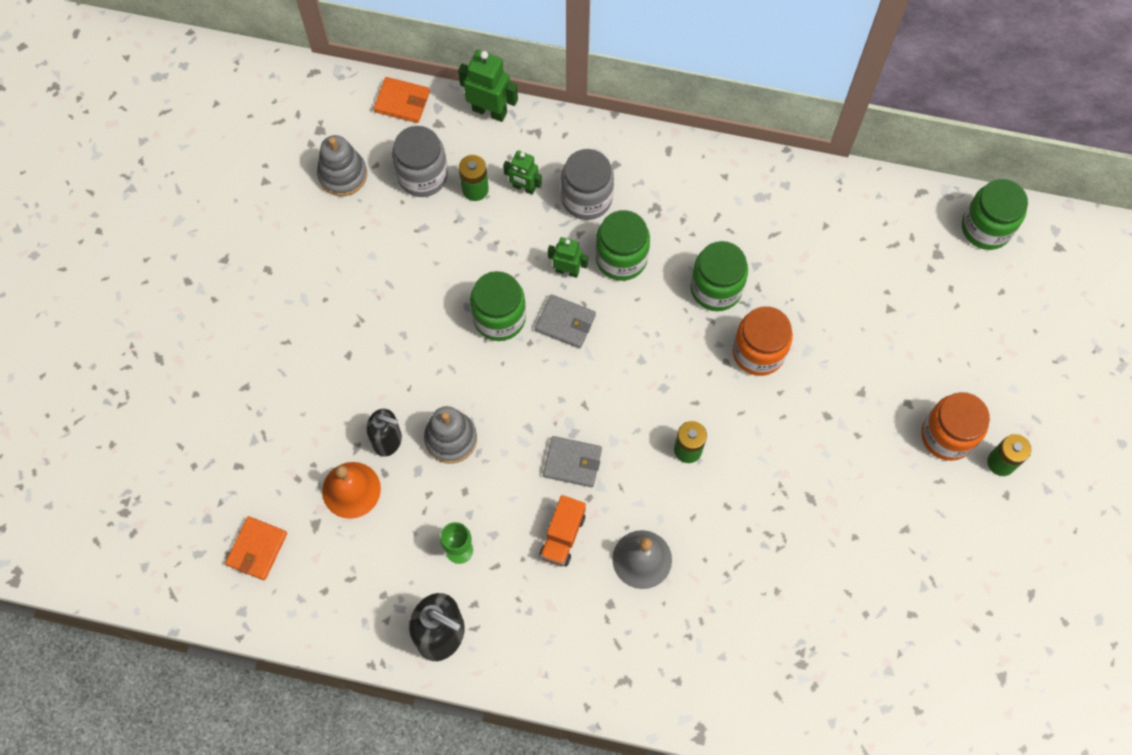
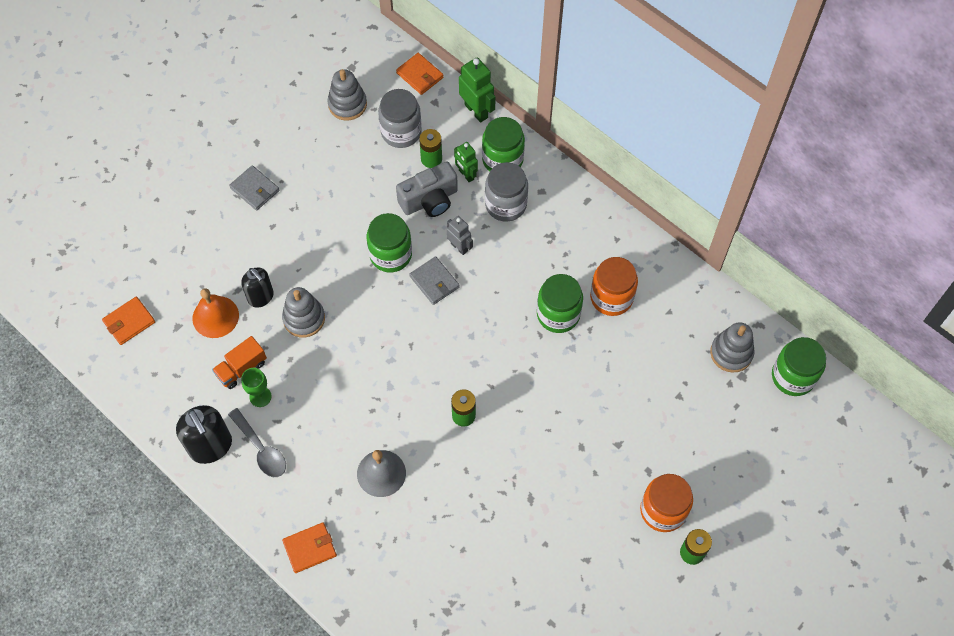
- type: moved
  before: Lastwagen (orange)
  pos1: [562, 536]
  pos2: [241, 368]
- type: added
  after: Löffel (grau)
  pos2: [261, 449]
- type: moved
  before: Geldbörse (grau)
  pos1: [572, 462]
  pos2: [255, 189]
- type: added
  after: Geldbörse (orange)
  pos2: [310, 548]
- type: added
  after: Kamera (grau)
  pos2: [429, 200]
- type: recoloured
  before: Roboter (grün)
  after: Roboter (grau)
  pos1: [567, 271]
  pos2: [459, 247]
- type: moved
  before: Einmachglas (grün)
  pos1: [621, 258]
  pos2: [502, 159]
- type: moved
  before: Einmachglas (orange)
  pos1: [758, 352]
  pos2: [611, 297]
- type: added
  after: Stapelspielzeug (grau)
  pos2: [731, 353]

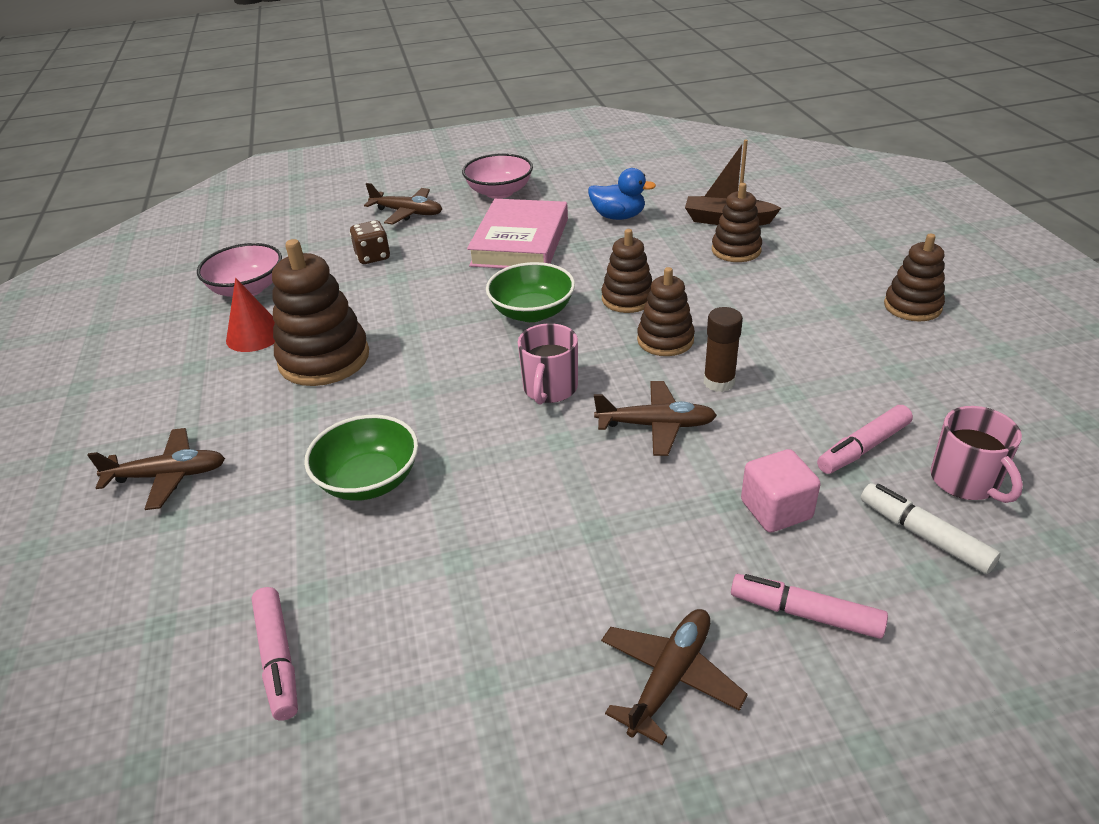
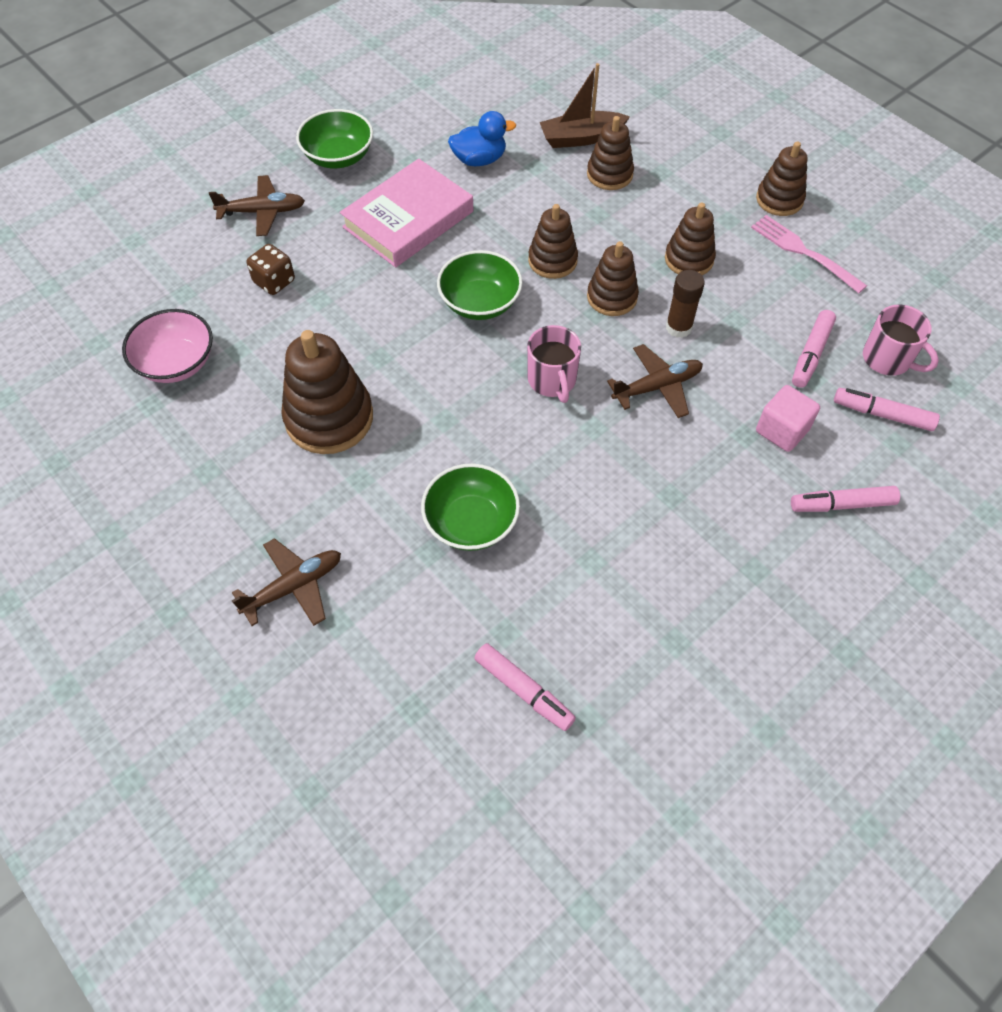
- type: recoloured
  before: Schüssel (rosa)
  after: Schüssel (grün)
  pos1: [499, 192]
  pos2: [338, 157]
- type: turned
  before: Buch (rosa)
  pos1: [520, 242]
  pos2: [408, 219]
  turn: 60
- type: added
  after: Stapelspielzeug (braun)
  pos2: [689, 259]
- type: added
  after: Gabel (rosa)
  pos2: [804, 252]
- type: recoloured
  before: Filzstift (weiß)
  after: Filzstift (rosa)
  pos1: [924, 535]
  pos2: [882, 415]
- type: removed
  before: Kegel (rot)
  pos1: [254, 335]
- type: removed
  before: Flugzeug (braun)
  pos1: [670, 677]

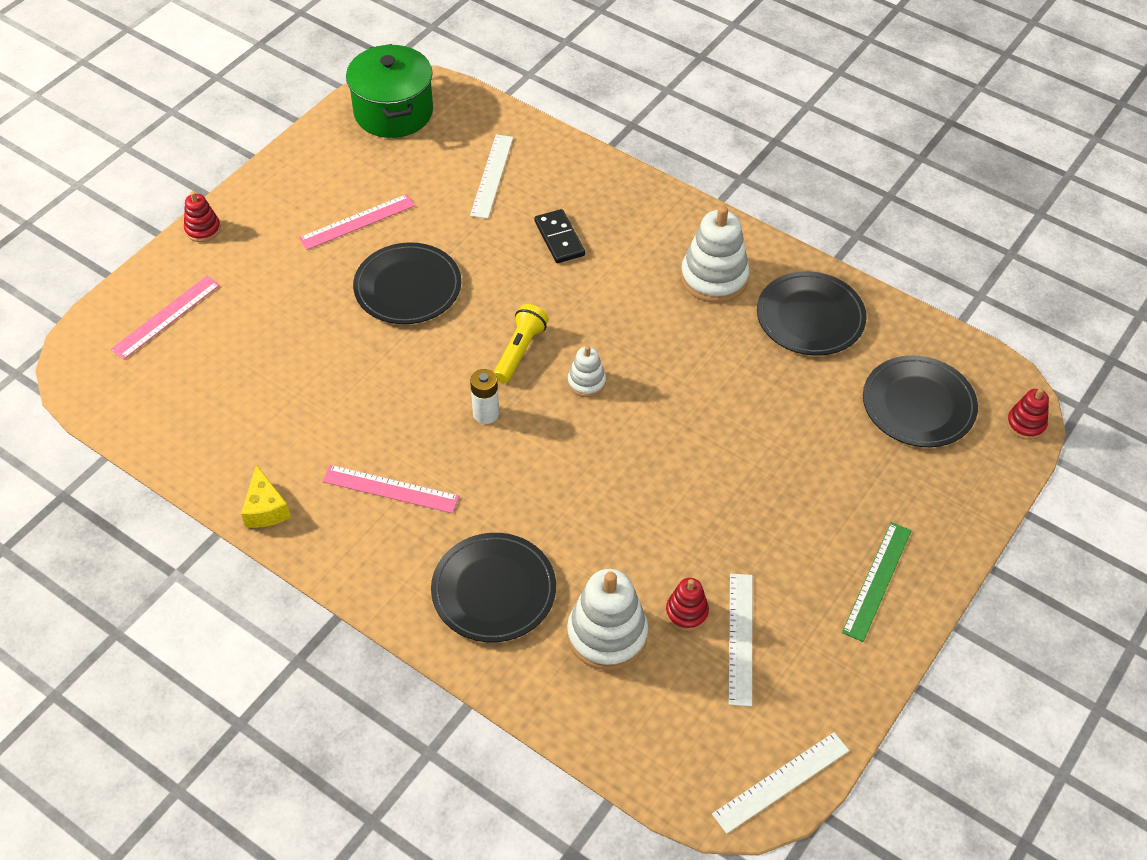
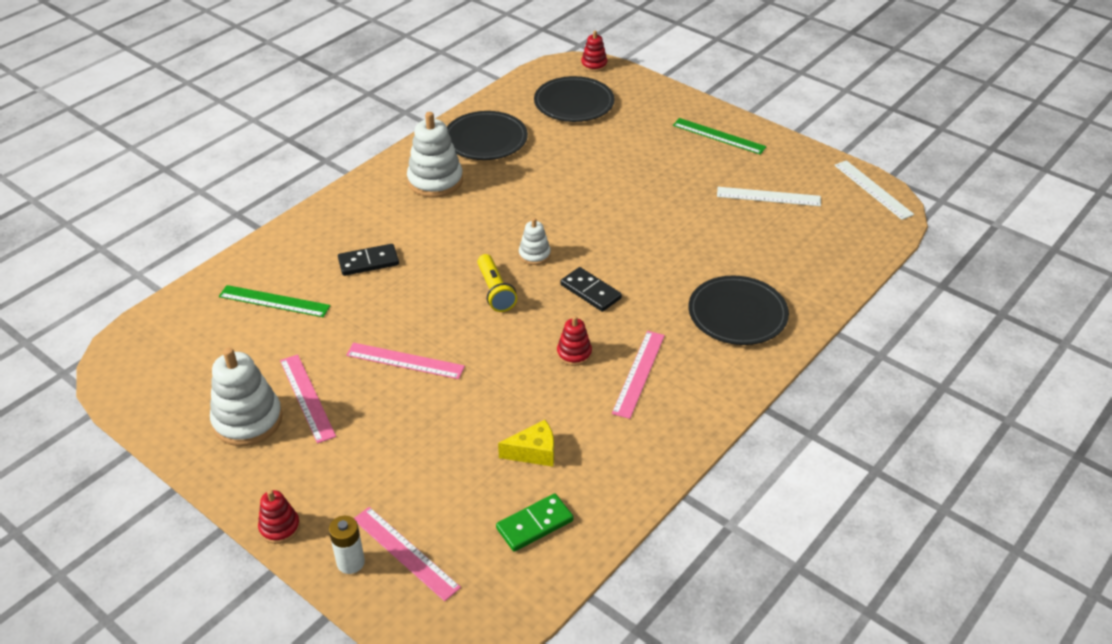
- type: moved
  before: Stapelspielzeug (weiß)
  pos1: [607, 635]
  pos2: [247, 420]
- type: recoloured
  before: Lineal (weiß)
  after: Lineal (grün)
  pos1: [492, 176]
  pos2: [274, 301]
- type: moved
  before: Batterie (weiß)
  pos1: [486, 413]
  pos2: [350, 562]
- type: replaced
  before: Teller (schwarz)
  after: Lineal (rosa)
  pos1: [408, 287]
  pos2: [405, 361]
- type: turned
  before: Taschenlampe (gelb)
  pos1: [519, 351]
  pos2: [495, 291]
  turn: -135
- type: added
  after: Dominostein (grün)
  pos2: [535, 524]
- type: moved
  before: Käse (gelb)
  pos1: [265, 509]
  pos2: [534, 452]
- type: moved
  before: Stapelspielzeug (rot)
  pos1: [686, 612]
  pos2: [574, 353]
- type: added
  after: Dominostein (schwarz)
  pos2: [590, 291]
- type: removed
  before: Kochtopf (grün)
  pos1: [393, 112]

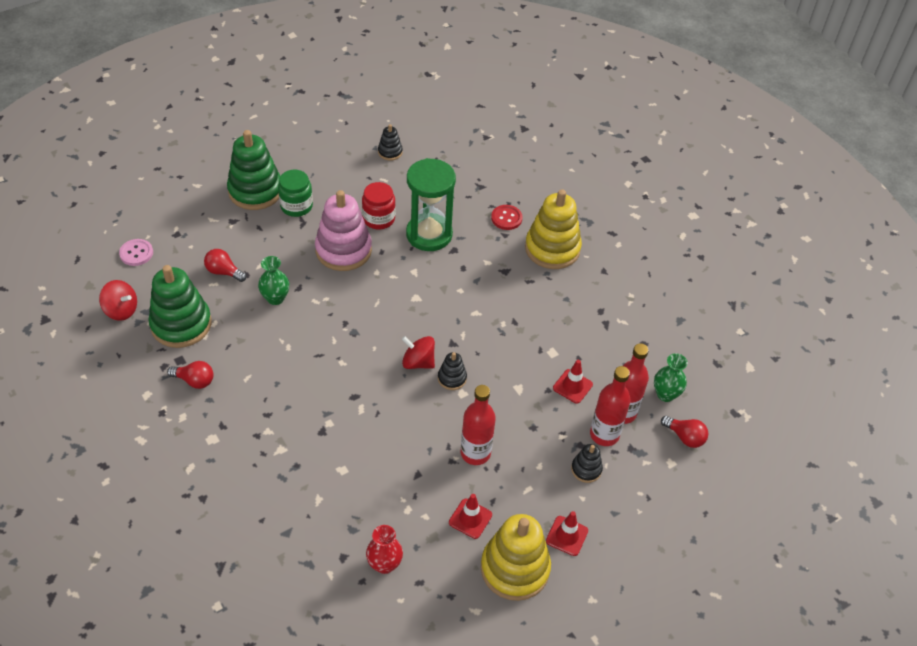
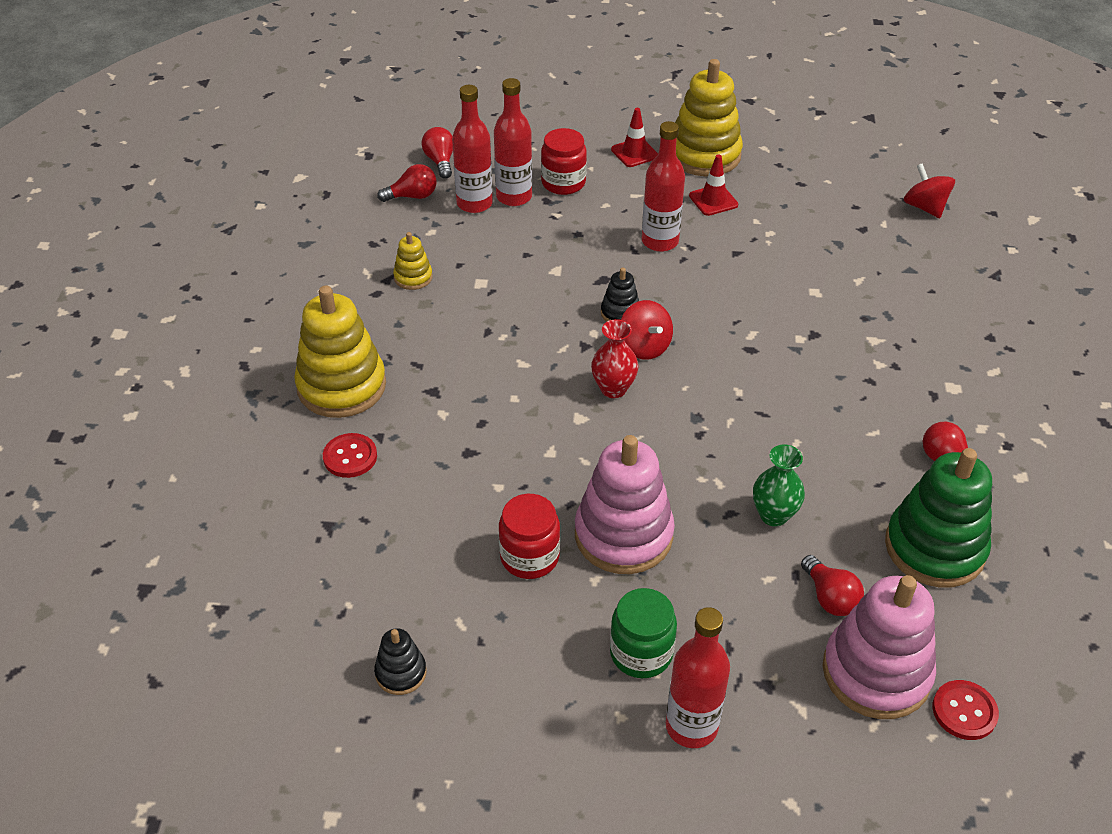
- type: replaced
  before: Vase (grün)
  after: Glühbirne (rot)
  pos1: [665, 394]
  pos2: [412, 196]
- type: added
  after: Stapelspielzeug (gelb)
  pos2: [413, 277]
- type: replaced
  before: Stapelspielzeug (schwarz)
  after: Einmachglas (rot)
  pos1: [586, 469]
  pos2: [563, 183]
- type: moved
  before: Vase (rot)
  pos1: [384, 564]
  pos2: [613, 389]
- type: replaced
  before: Stapelspielzeug (grün)
  after: Flasche (rot)
  pos1: [255, 191]
  pos2: [691, 726]
- type: added
  after: Stapelspielzeug (rosa)
  pos2: [876, 672]
- type: moved
  before: Kreisel (rot)
  pos1: [121, 310]
  pos2: [924, 207]
- type: recoloured
  before: Knopf (rosa)
  after: Knopf (rot)
  pos1: [136, 253]
  pos2: [964, 711]
- type: removed
  before: Sanduhr (grün)
  pos1: [429, 234]
- type: removed
  before: Leitkegel (rot)
  pos1: [572, 386]

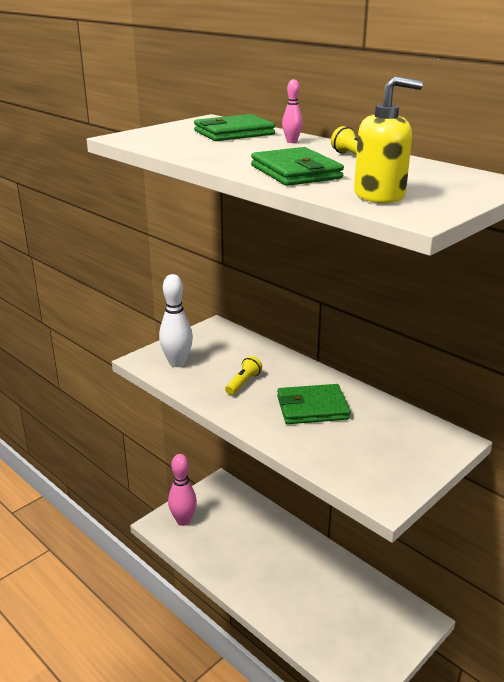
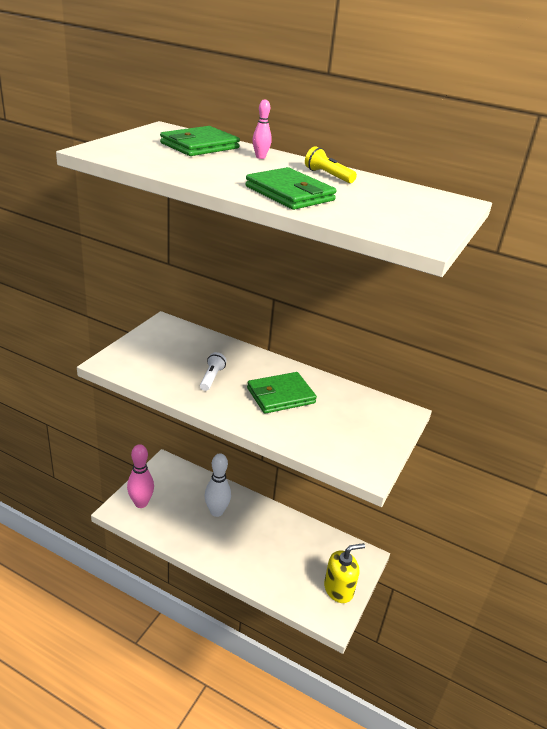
- type: recoloured
  before: Taschenlampe (gelb)
  after: Taschenlampe (weiß)
  pos1: [243, 383]
  pos2: [212, 377]
- type: moved
  before: Bowlingkegel (weiß)
  pos1: [177, 363]
  pos2: [216, 512]
- type: moved
  before: Seifenspender (gelb)
  pos1: [379, 195]
  pos2: [338, 589]

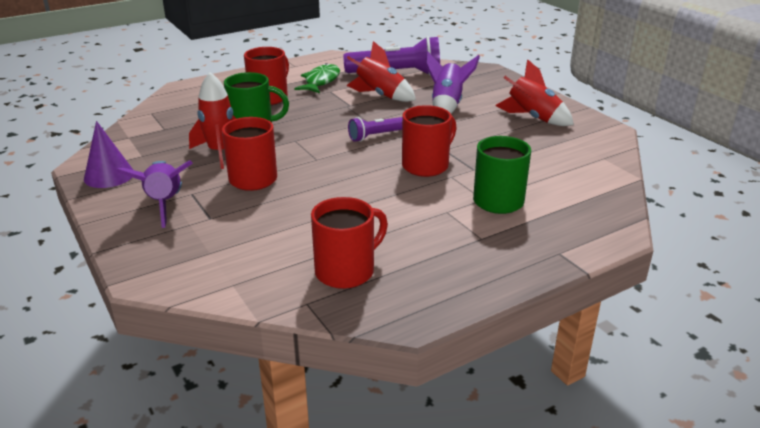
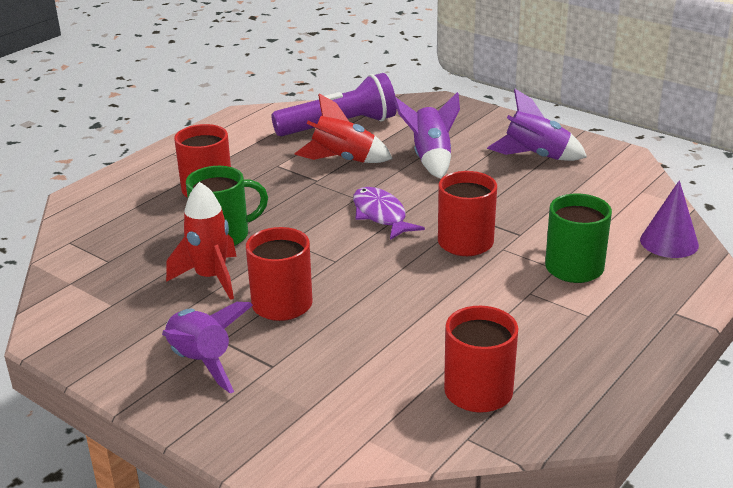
- type: replaced
  before: Taschenlampe (lila)
  after: Fisch (lila)
  pos1: [376, 136]
  pos2: [381, 215]
- type: recoloured
  before: Rakete (rot)
  after: Rakete (lila)
  pos1: [533, 118]
  pos2: [536, 156]
- type: moved
  before: Kegel (lila)
  pos1: [109, 175]
  pos2: [669, 242]
- type: removed
  before: Fisch (grün)
  pos1: [321, 81]

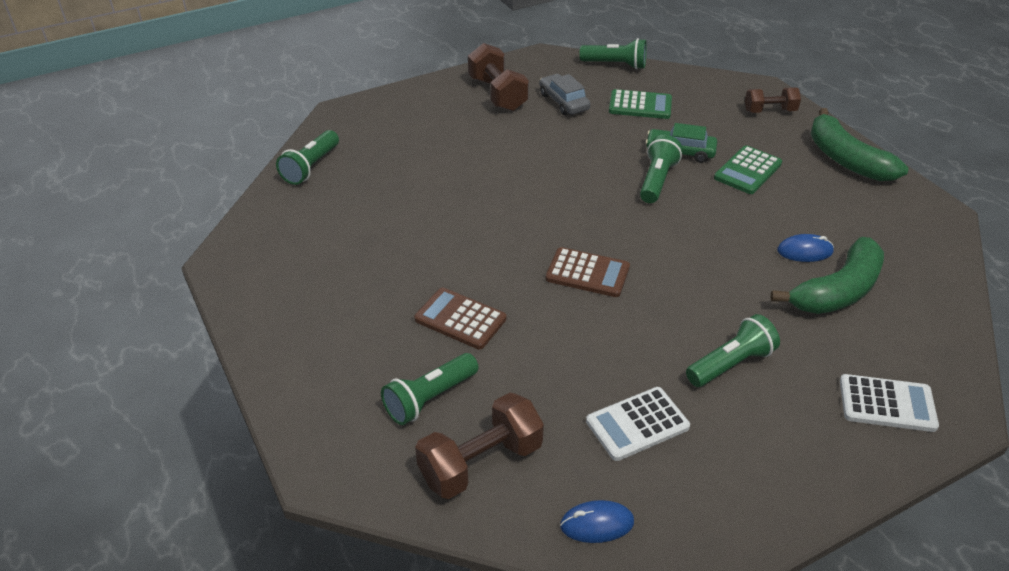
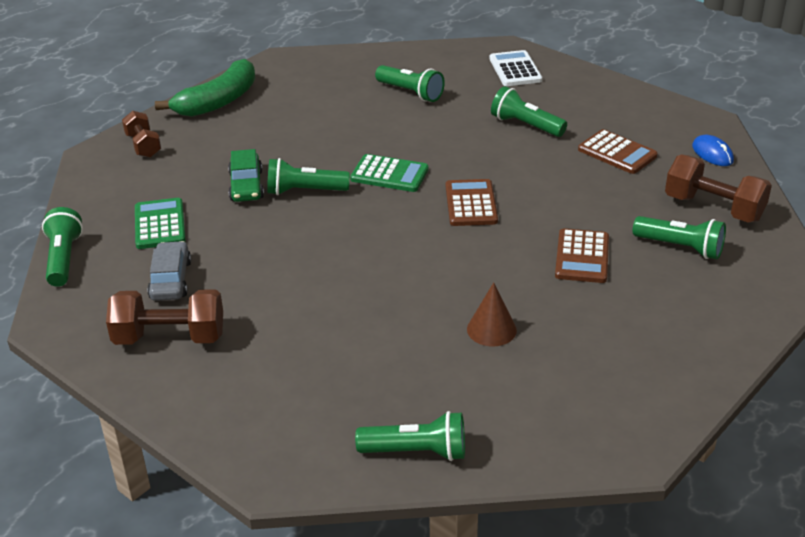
- type: turned
  before: Hantel (braun)
  pos1: [497, 94]
  pos2: [169, 338]
  turn: 45
- type: turned
  before: Auto (grau)
  pos1: [563, 102]
  pos2: [171, 280]
  turn: 135
- type: moved
  before: Taschenrechner (grün)
  pos1: [747, 171]
  pos2: [389, 174]
- type: replaced
  before: Banane (grün)
  after: Taschenlampe (grün)
  pos1: [837, 291]
  pos2: [410, 93]
- type: added
  after: Kegel (braun)
  pos2: [491, 329]
- type: recoloured
  before: Taschenrechner (weiß)
  after: Taschenrechner (braun)
  pos1: [637, 424]
  pos2: [617, 153]
- type: removed
  before: Computermaus (blau)
  pos1: [804, 251]

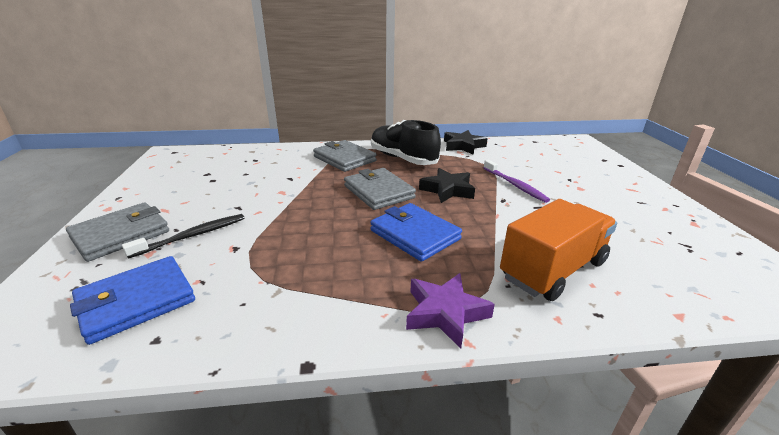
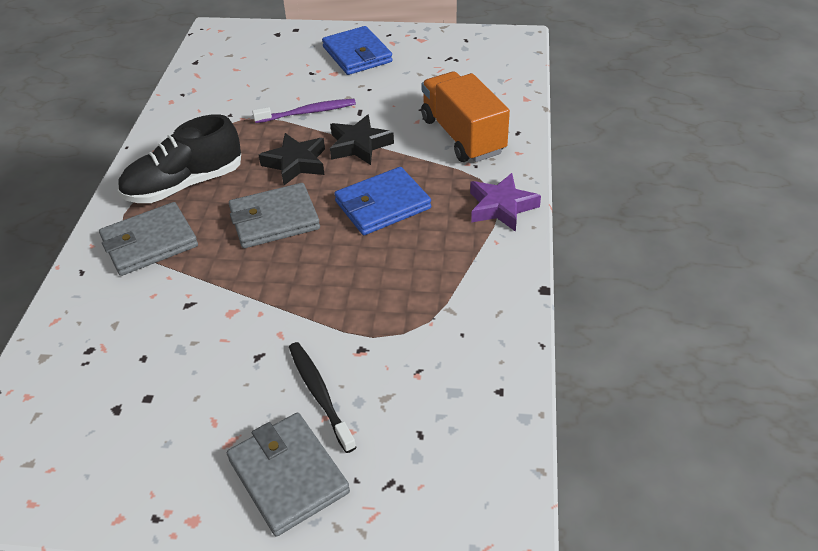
- type: moved
  before: Geldbörse (blau)
  pos1: [136, 301]
  pos2: [357, 54]
- type: moved
  before: Stern (schwarz)
  pos1: [463, 146]
  pos2: [359, 145]

